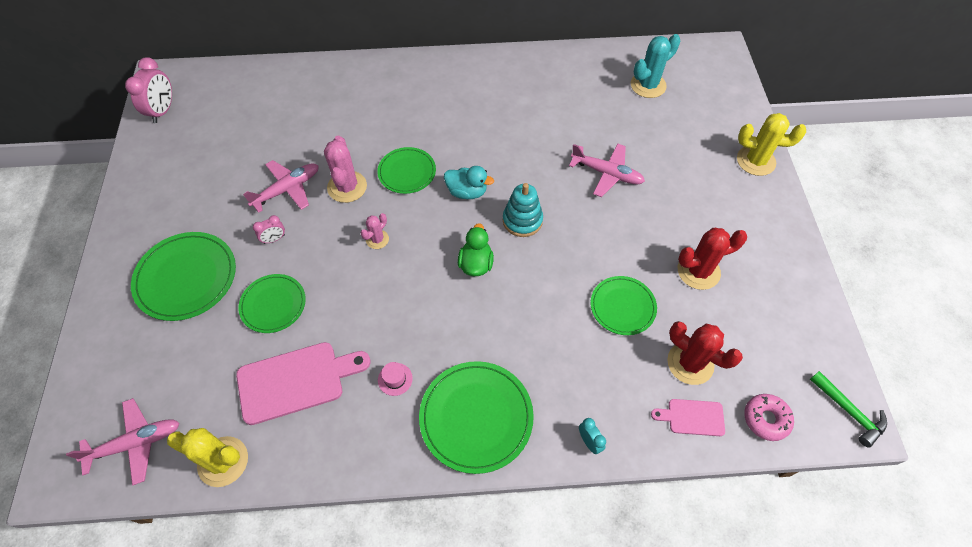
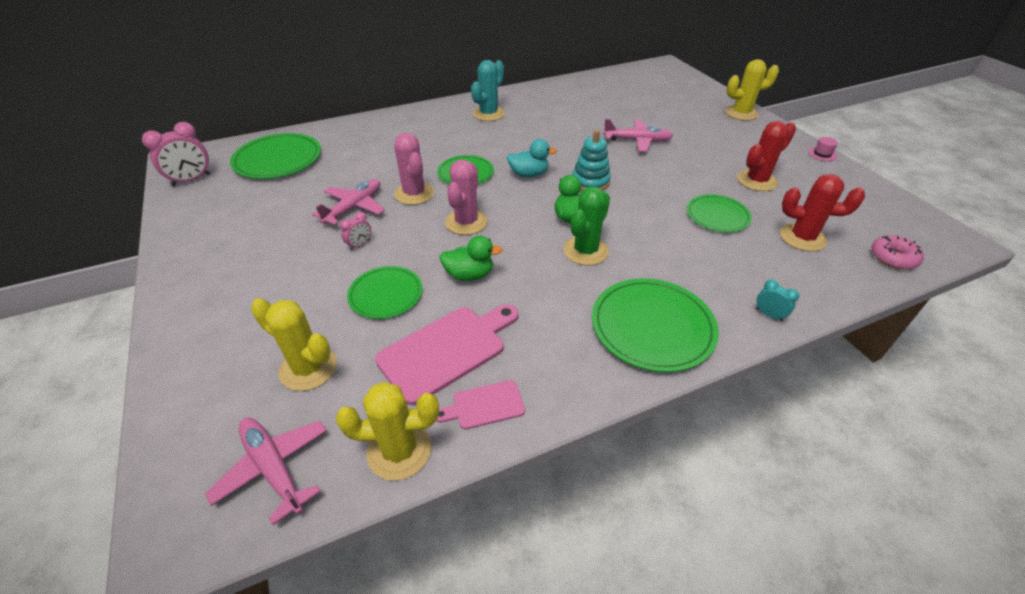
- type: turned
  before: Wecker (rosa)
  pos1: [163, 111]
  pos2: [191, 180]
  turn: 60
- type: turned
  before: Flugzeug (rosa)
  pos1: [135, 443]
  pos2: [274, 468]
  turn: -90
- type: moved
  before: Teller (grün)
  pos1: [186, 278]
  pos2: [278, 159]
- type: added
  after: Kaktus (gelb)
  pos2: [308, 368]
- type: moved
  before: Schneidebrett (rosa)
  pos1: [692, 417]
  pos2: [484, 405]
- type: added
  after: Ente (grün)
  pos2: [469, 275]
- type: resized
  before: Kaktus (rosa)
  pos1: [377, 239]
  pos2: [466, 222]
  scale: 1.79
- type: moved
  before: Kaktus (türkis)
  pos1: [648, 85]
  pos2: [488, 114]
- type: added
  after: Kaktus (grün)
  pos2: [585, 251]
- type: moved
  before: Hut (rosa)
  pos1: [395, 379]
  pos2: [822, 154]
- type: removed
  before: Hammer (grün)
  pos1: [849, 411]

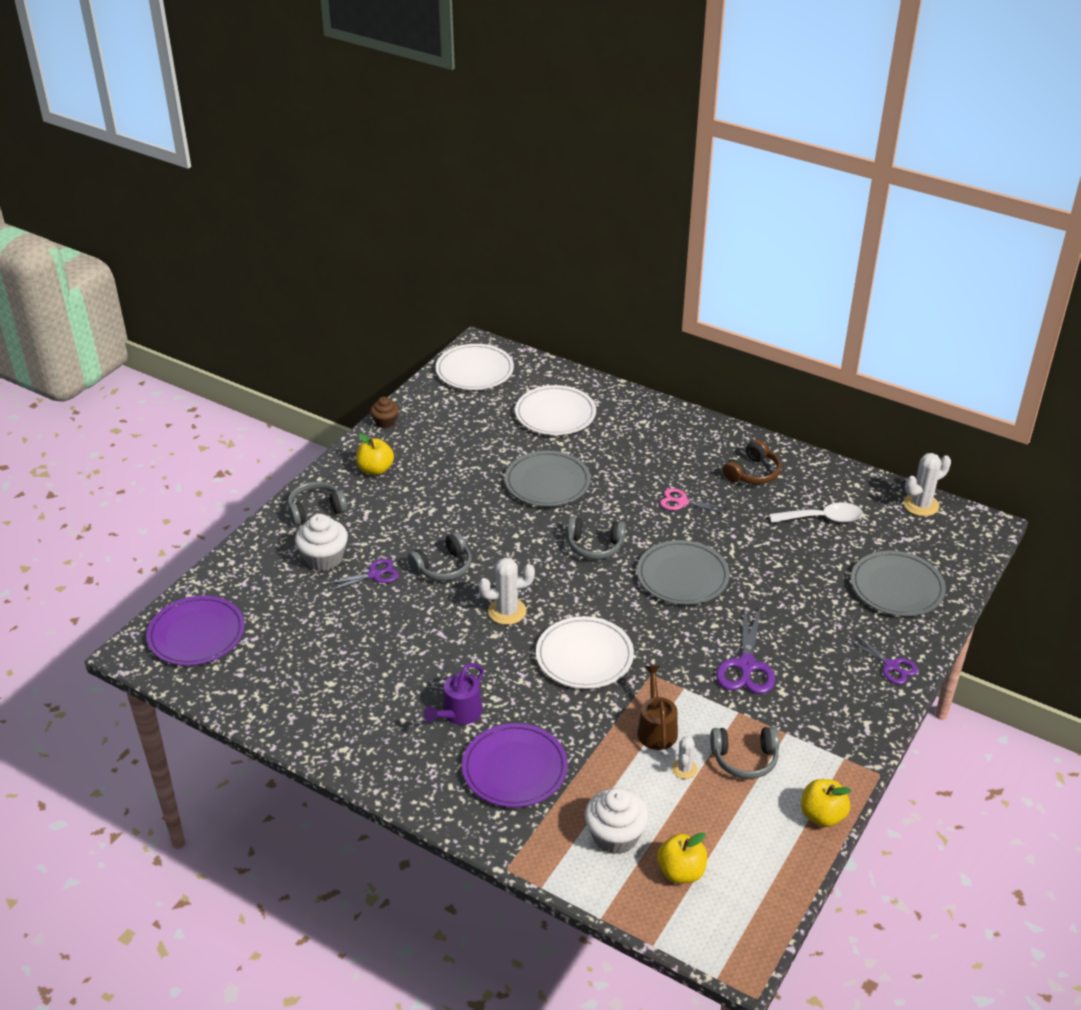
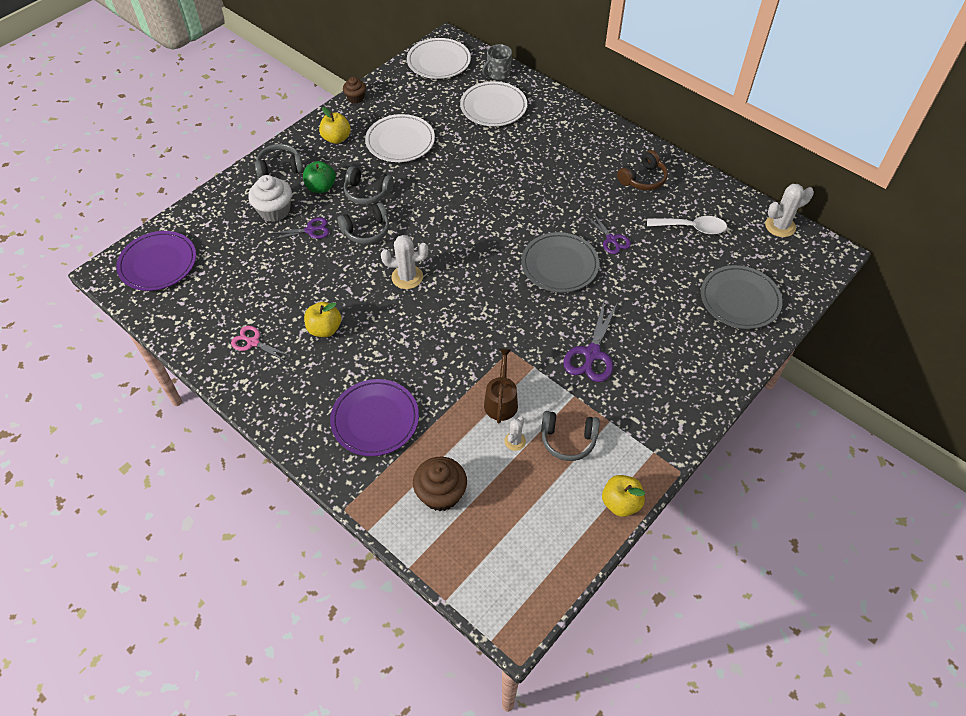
- type: moved
  before: Schere (rosa)
  pos1: [682, 502]
  pos2: [253, 342]
- type: added
  after: Apfel (grün)
  pos2: [321, 187]
- type: moved
  before: Apfel (gelb)
  pos1: [681, 872]
  pos2: [324, 329]
- type: moved
  before: Kopfhörer (grau)
  pos1: [595, 546]
  pos2: [367, 192]
- type: moved
  before: Teller (weiß)
  pos1: [584, 656]
  pos2: [400, 141]
- type: recoloured
  before: Muffin (weiß)
  after: Muffin (braun)
  pos1: [615, 836]
  pos2: [441, 494]
- type: added
  after: Tasse (grau)
  pos2: [498, 74]
- type: moved
  before: Schere (lila)
  pos1: [891, 666]
  pos2: [611, 239]
- type: removed
  before: Gießkanne (lila)
  pos1: [458, 714]
- type: removed
  before: Teller (grau)
  pos1: [547, 482]

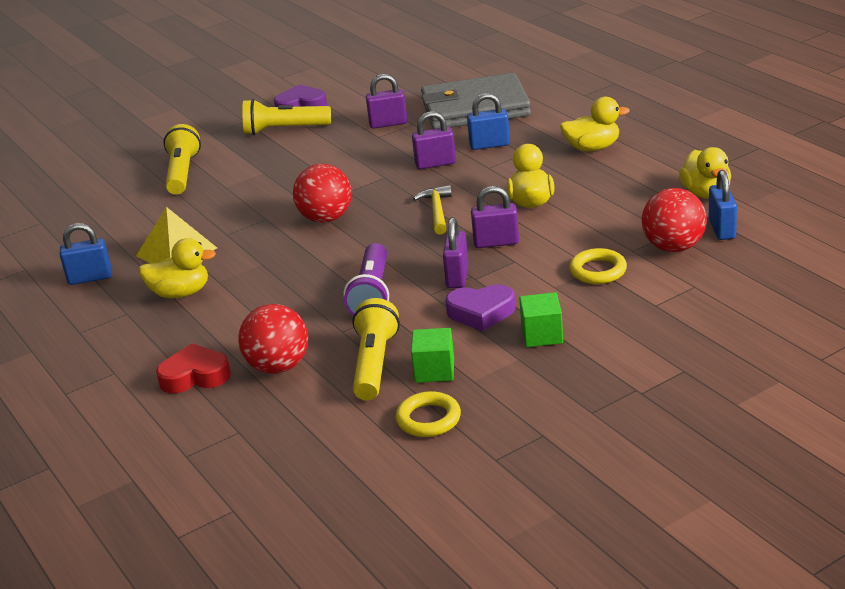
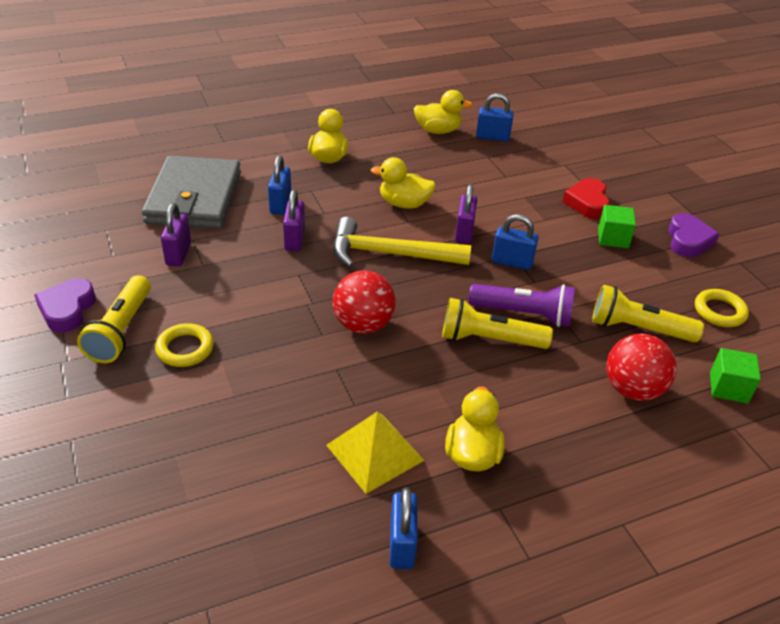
- type: moved
  before: Ring (gelb)
  pos1: [598, 271]
  pos2: [185, 349]
- type: resized
  before: Hammer (gelb)
  pos1: [437, 211]
  pos2: [390, 254]
  scale: 1.77
- type: moved
  before: Taschenlampe (gelb)
  pos1: [182, 173]
  pos2: [489, 340]
- type: recoloured
  before: Vorhängeschloss (lila)
  after: Vorhängeschloss (blau)
  pos1: [457, 277]
  pos2: [512, 262]
- type: moved
  before: Herz (rot)
  pos1: [195, 376]
  pos2: [587, 203]
- type: moved
  before: Herz (lila)
  pos1: [481, 313]
  pos2: [688, 240]
- type: moved
  before: Kubus (grün)
  pos1: [434, 370]
  pos2: [728, 387]
- type: removed
  before: Ball (rot)
  pos1: [674, 247]

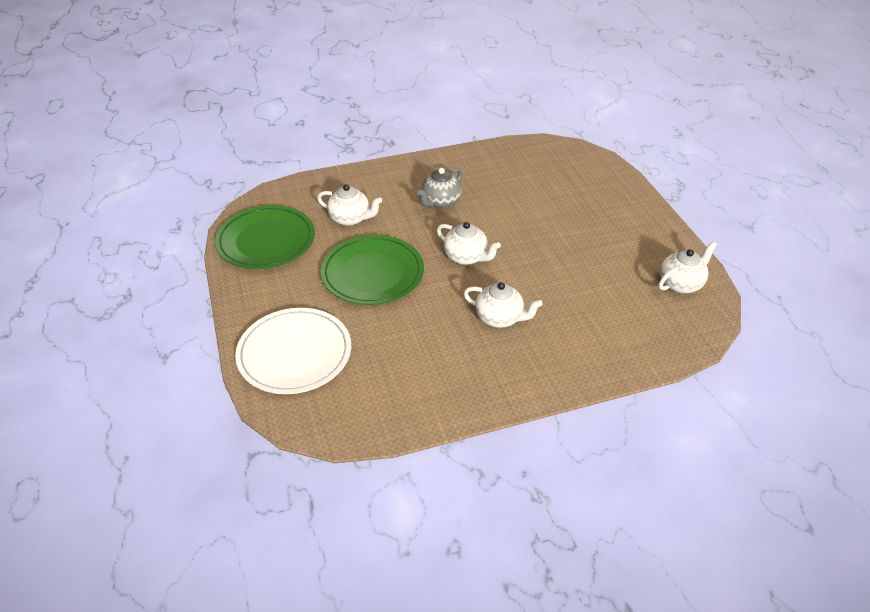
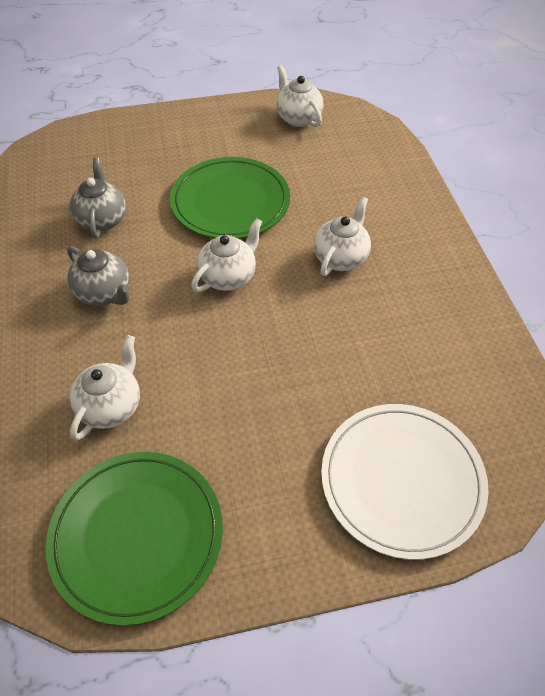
- type: added
  after: Teekanne (grau)
  pos2: [102, 220]
- type: moved
  before: Teller (grün)
  pos1: [372, 273]
  pos2: [230, 202]

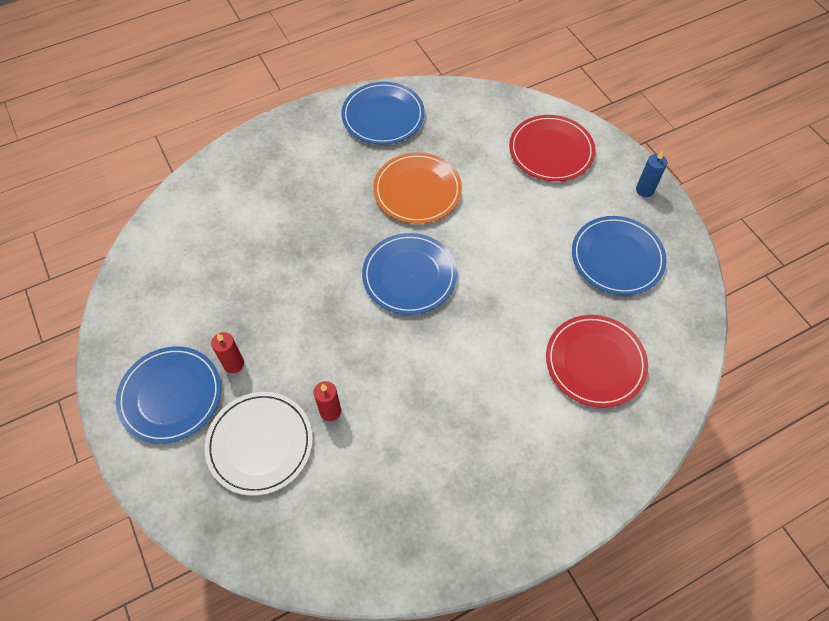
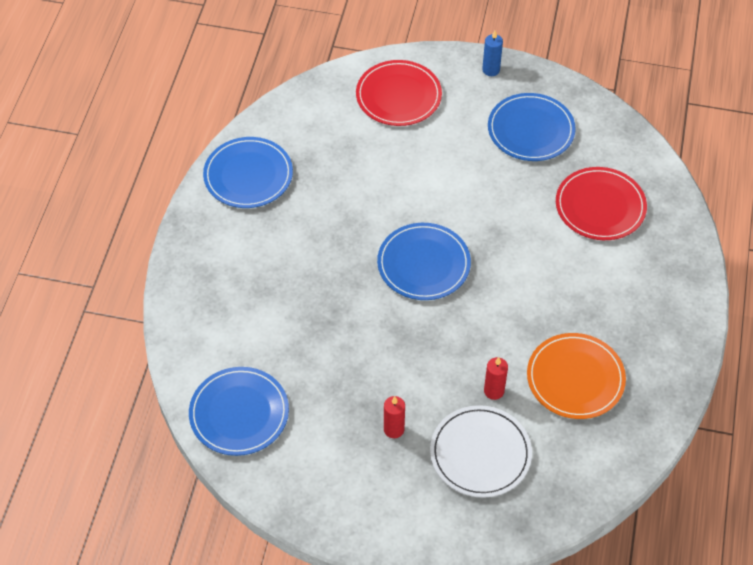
- type: moved
  before: Teller (blau)
  pos1: [170, 396]
  pos2: [239, 413]
- type: moved
  before: Teller (orange)
  pos1: [417, 190]
  pos2: [575, 378]

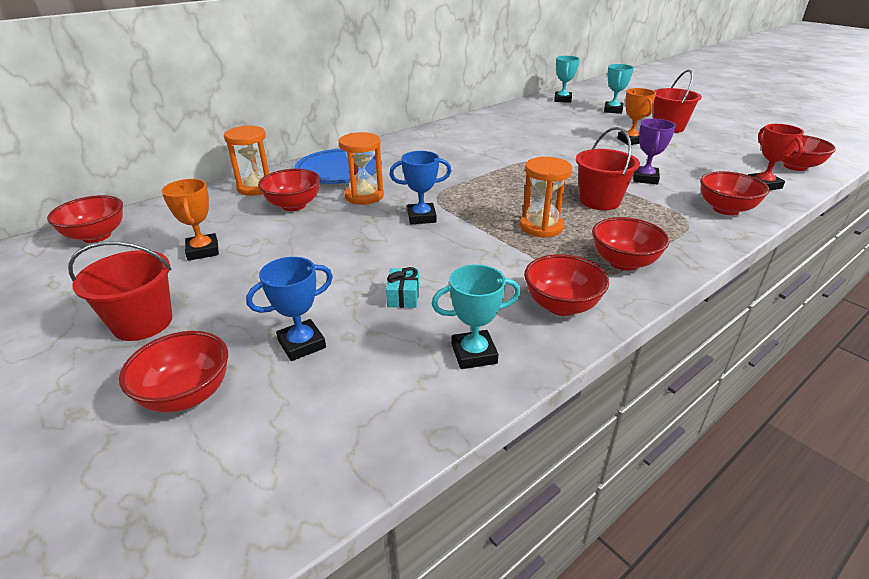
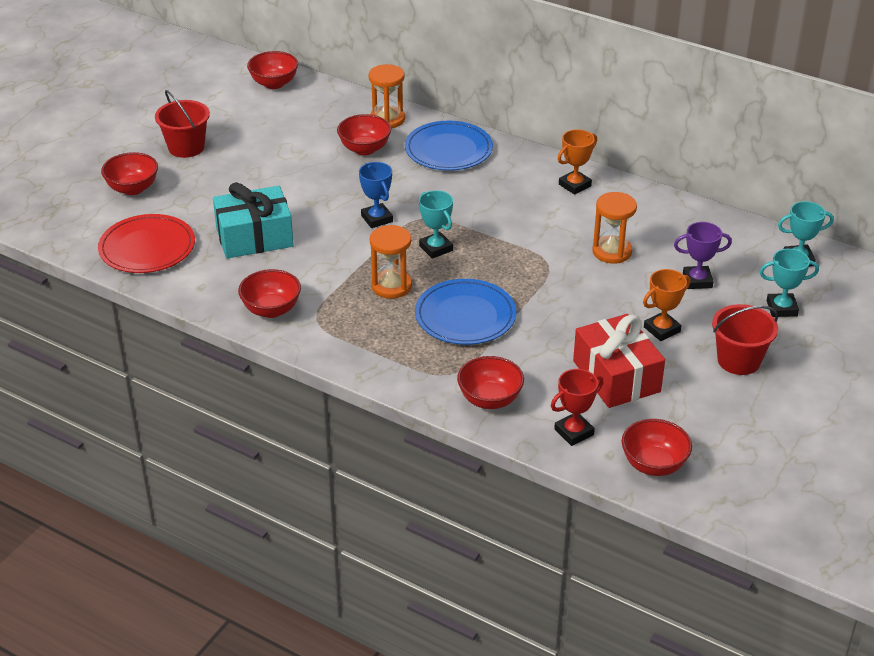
- type: added
  after: Teller (rot)
  pos2: [147, 248]
- type: resized
  before: Geschenk (türkis)
  pos1: [403, 296]
  pos2: [254, 237]
  scale: 2.46
- type: replaced
  before: Eimer (rot)
  after: Teller (blau)
  pos1: [599, 201]
  pos2: [465, 316]
- type: moved
  before: Pokal (türkis)
  pos1: [474, 354]
  pos2: [436, 248]
- type: moved
  before: Pokal (orange)
  pos1: [203, 251]
  pos2: [574, 185]
- type: added
  after: Geschenk (rot)
  pos2: [616, 376]
- type: moved
  before: Sanduhr (orange)
  pos1: [364, 196]
  pos2: [612, 252]
- type: moved
  before: Pokal (lila)
  pos1: [645, 178]
  pos2: [697, 281]
- type: removed
  before: Pokal (blau)
  pos1: [302, 344]
- type: removed
  before: Schüssel (rot)
  pos1: [623, 262]

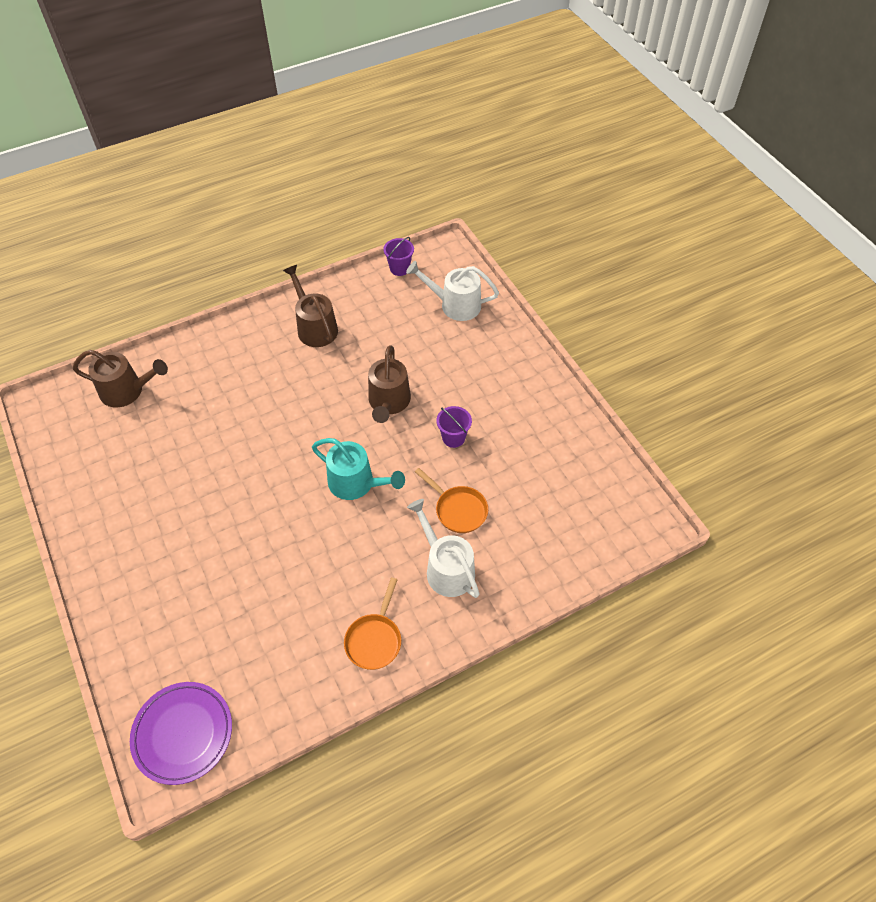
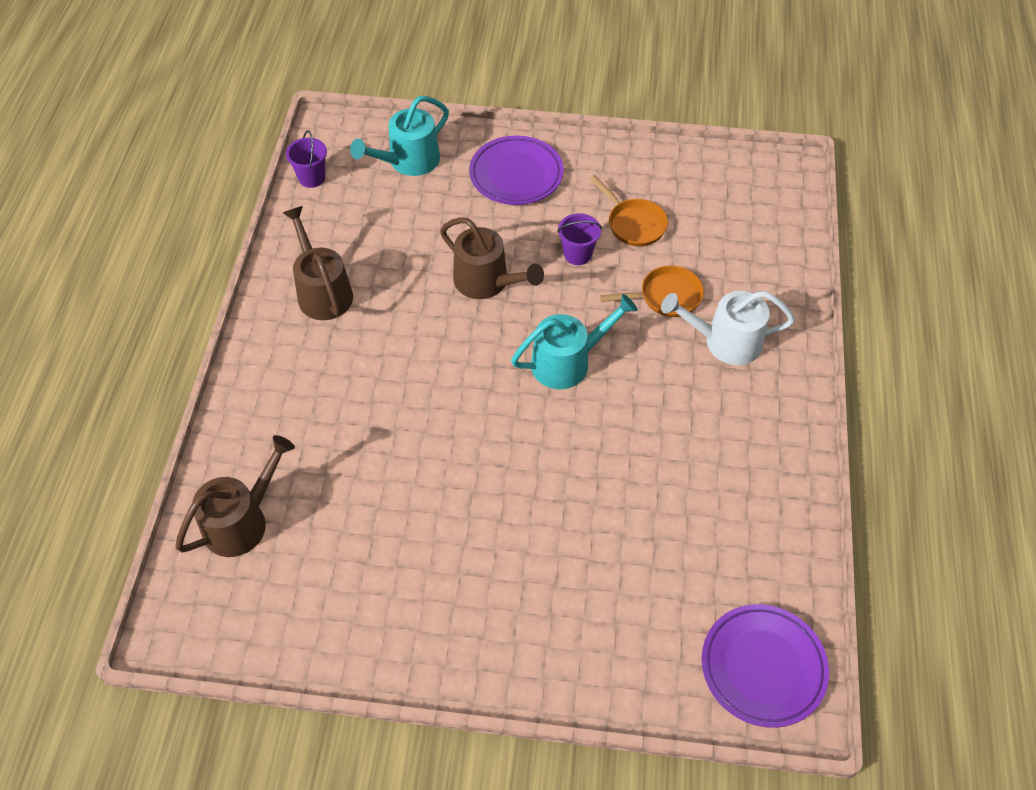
- type: turned
  before: Gießkanne (braun)
  pos1: [315, 327]
  pos2: [322, 292]
  turn: 60
- type: recoloured
  before: Gießkanne (weiß)
  after: Gießkanne (türkis)
  pos1: [455, 305]
  pos2: [409, 161]
- type: added
  after: Teller (lila)
  pos2: [516, 175]
- type: moved
  before: Pfanne (orange)
  pos1: [374, 639]
  pos2: [633, 224]

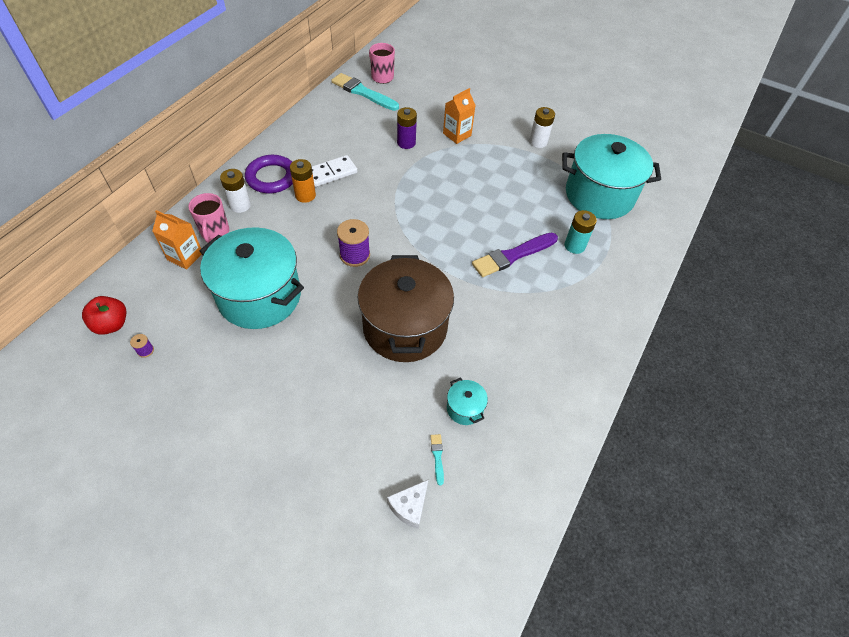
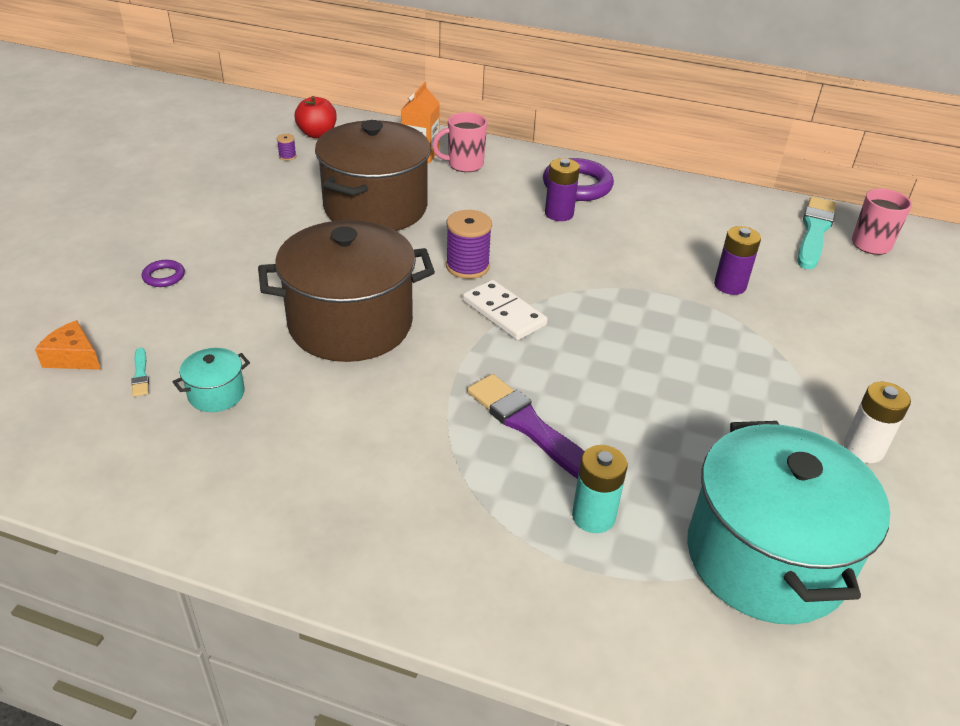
- type: recoloured
  before: Käse (weiß)
  after: Käse (orange)
  pos1: [409, 506]
  pos2: [73, 357]
- type: turned
  before: Pinsel (türkis)
  pos1: [437, 457]
  pos2: [140, 374]
  turn: 90
- type: added
  after: Ring (lila)
  pos2: [164, 276]
- type: recoloured
  before: Kochtopf (türkis)
  after: Kochtopf (braun)
  pos1: [259, 296]
  pos2: [375, 208]
- type: moved
  before: Dominostein (weiß)
  pos1: [331, 173]
  pos2: [504, 313]
- type: recoloured
  before: Batterie (orange)
  after: Batterie (lila)
  pos1: [305, 195]
  pos2: [559, 214]
- type: removed
  before: Batterie (weiß)
  pos1: [240, 205]
- type: removed
  before: Getränkekarton (orange)
  pos1: [457, 134]

